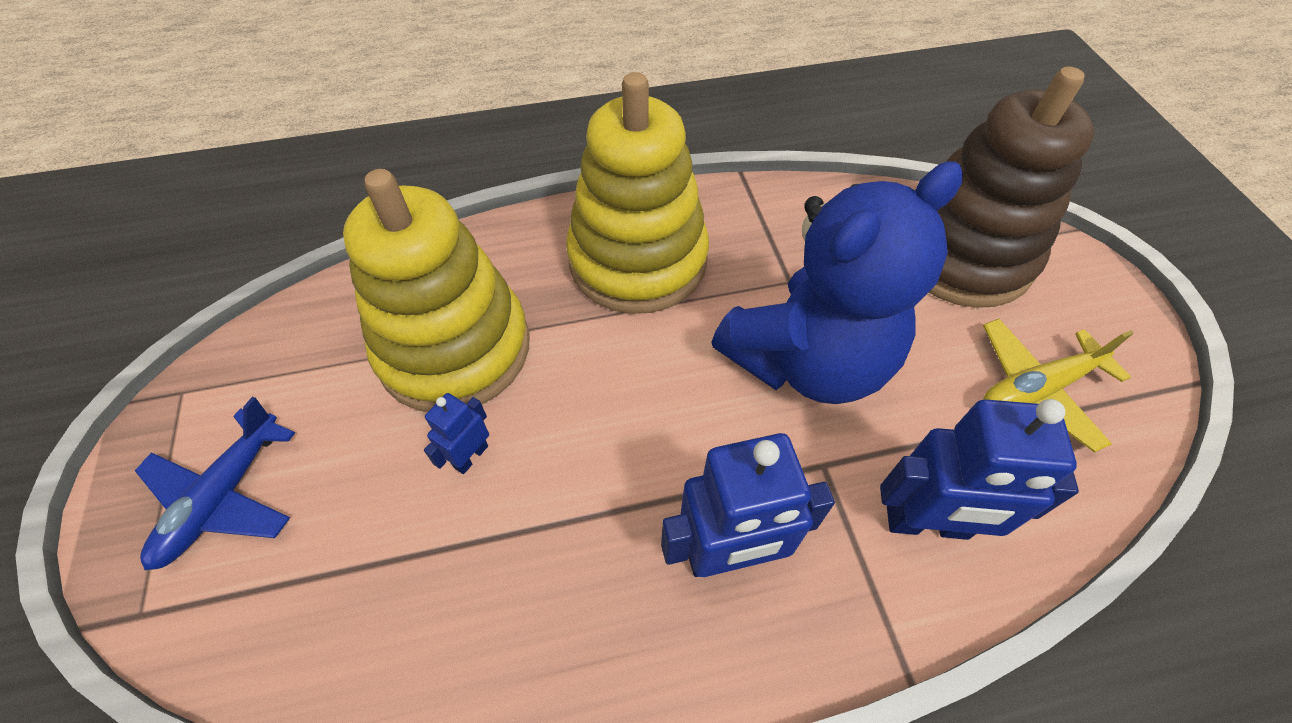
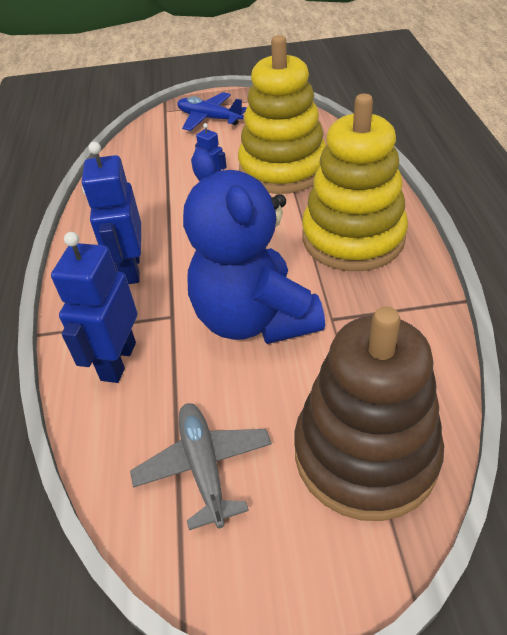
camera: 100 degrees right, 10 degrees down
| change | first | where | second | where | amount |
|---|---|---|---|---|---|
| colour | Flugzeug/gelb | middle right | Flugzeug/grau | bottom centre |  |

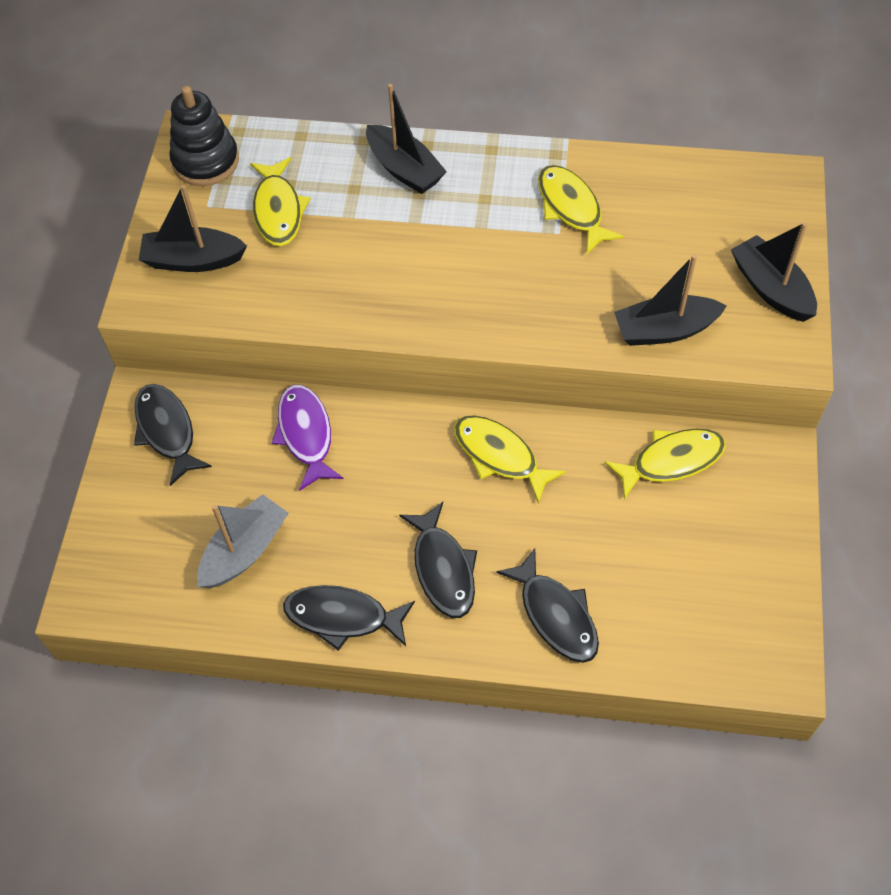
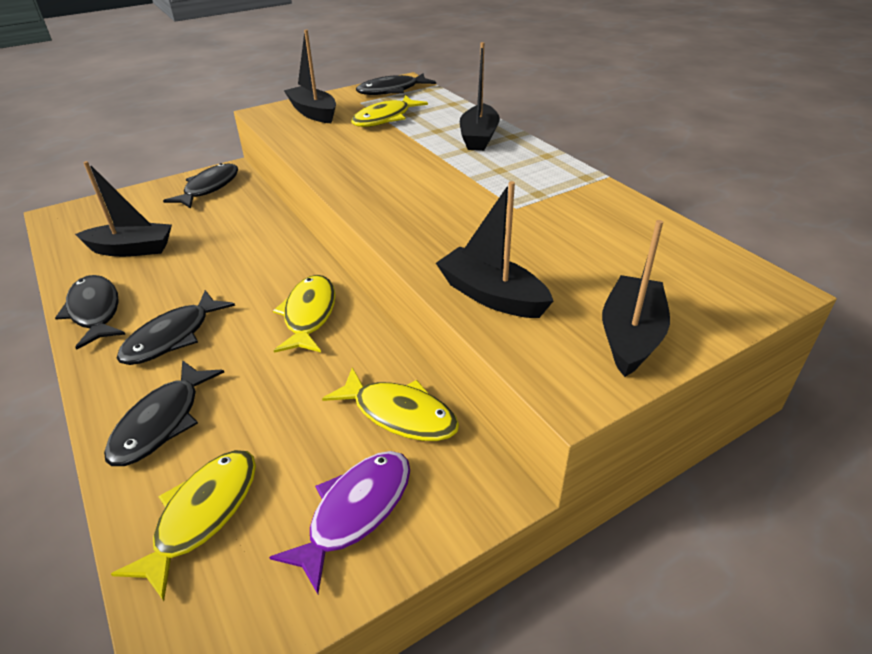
camera: 50 degrees right, 20 degrees down
| change | first | where | second | where | amount |
|---|---|---|---|---|---|
| exchanged | Stapelspielzeug/schwarz | top left | Fisch/schwarz (no. 5 from left) | top centre |  |
| relocated | Fisch/gelb (no. 3 from left in the first image) | top centre | Fisch/gelb (no. 1 from left) | bottom left |  |
| relocated | Fisch/lila | centre |  | bottom centre |  |
| colour | Boot/grau | middle left | Boot/schwarz (no. 1 from left) | top left |  |

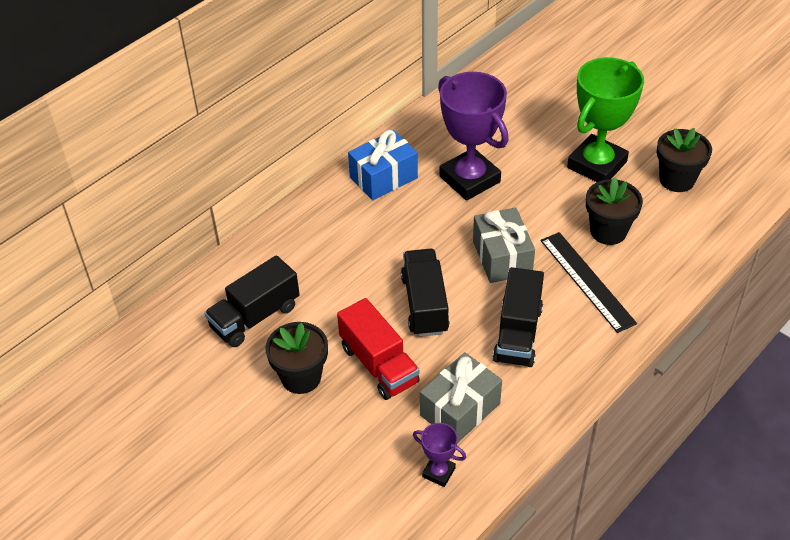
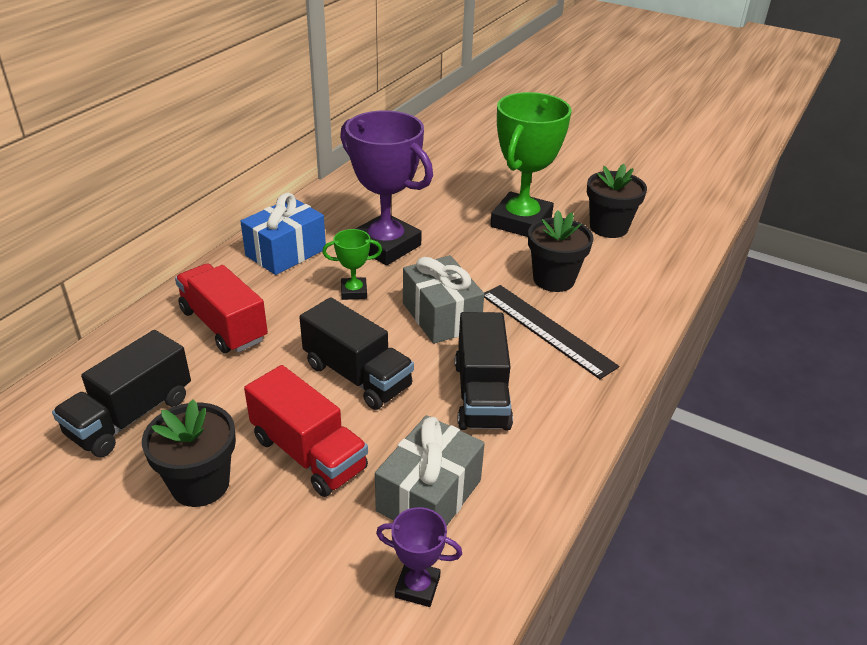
camera: 15 degrees left, 10 degrees down
| change | first | where | second | where | amount |
|---|---|---|---|---|---|
| spun | Lastwagen/schwarz (no. 2 from left) | centre |  | centre | 150 degrees clockwise |
| appeared |  |  | Pokal/grün (no. 1 from left) | centre |  |
| appeared |  |  | Lastwagen/rot (no. 1 from left) | middle left |  |

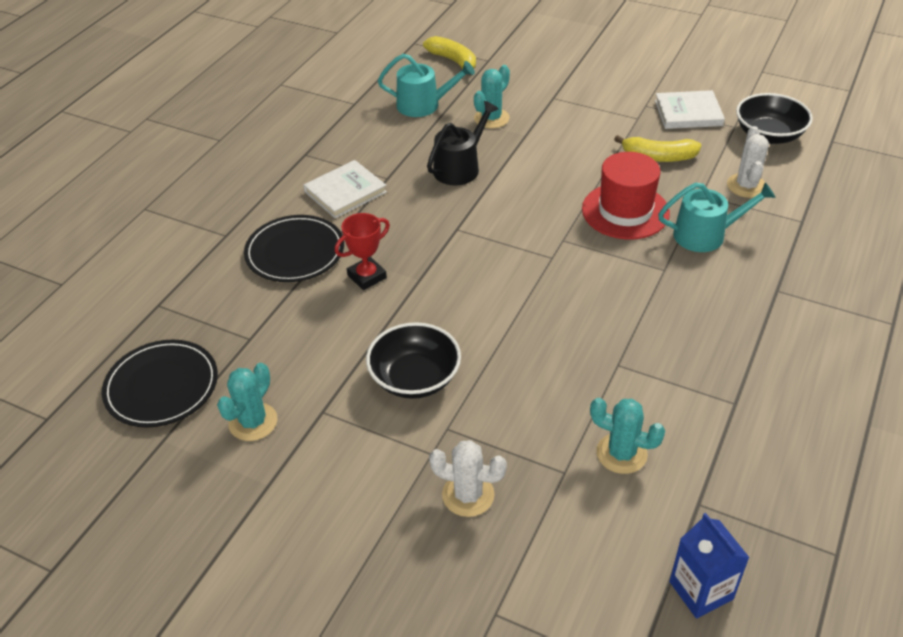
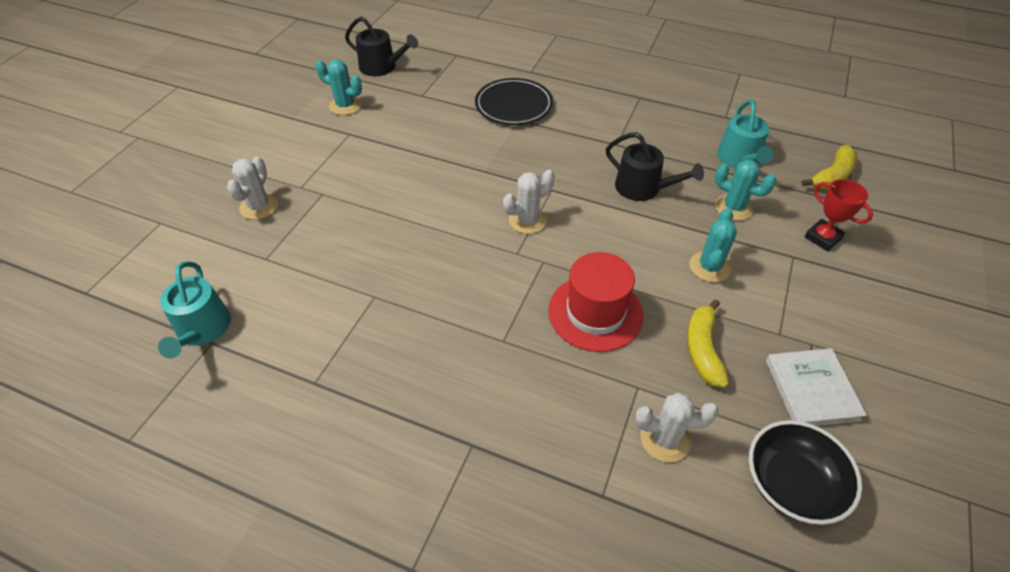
camera: 85 degrees right, 5 degrees up
| change | first | where | second | where | amount |
|---|---|---|---|---|---|
| missing | Buch/weiß (no. 1 from left) | top centre |  |  |  |
| relocated | Gießkanne/türkis (no. 2 from left in the first image) | middle right | Gießkanne/türkis (no. 1 from left) | middle left |  |
| relocated | Pokal/rot | centre |  | middle right |  |
| missing | Schüssel/schwarz (no. 1 from left) | centre |  |  |  |
| exchanged | Teller/schwarz (no. 1 from left) | middle left | Gießkanne/schwarz (no. 1 from left) | top centre |  |
| relocated | Kaktus/türkis (no. 3 from left in the first image) | bottom right | Kaktus/türkis (no. 2 from left) | middle right |  |
| missing | Getränkekarton/blau | bottom right |  |  |  |
| appeared |  |  | Kaktus/weiß (no. 2 from left) | centre |  |

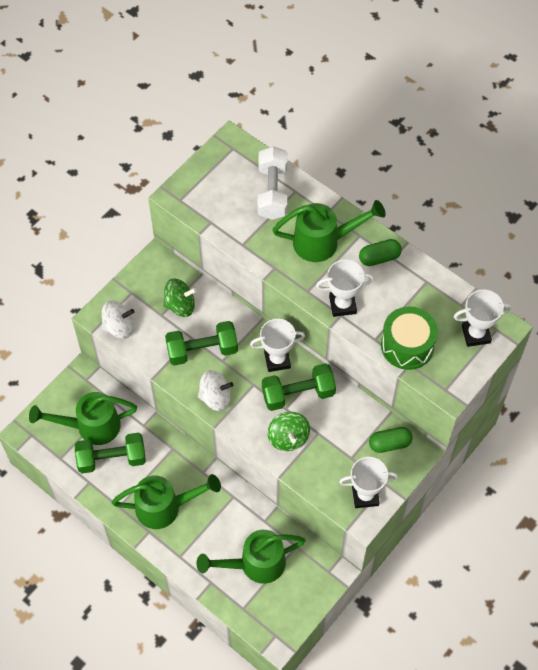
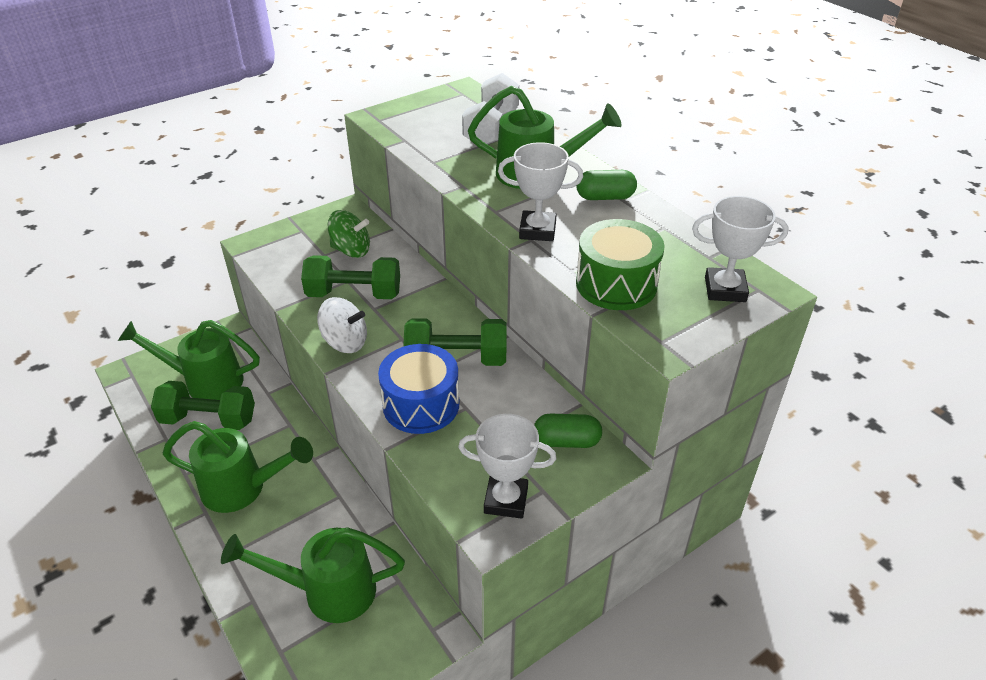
camera: 15 degrees right, 20 degrees down
| change | first | where | second | where | amount |
|---|---|---|---|---|---|
| missing | Kreisel/weiß (no. 1 from left) | middle left |  |  |  |
| missing | Pokal/weiß (no. 1 from left) | centre |  |  |  |
| exchanged | Kreisel/grün (no. 2 from left) | centre | Trommel/blau | centre |  |

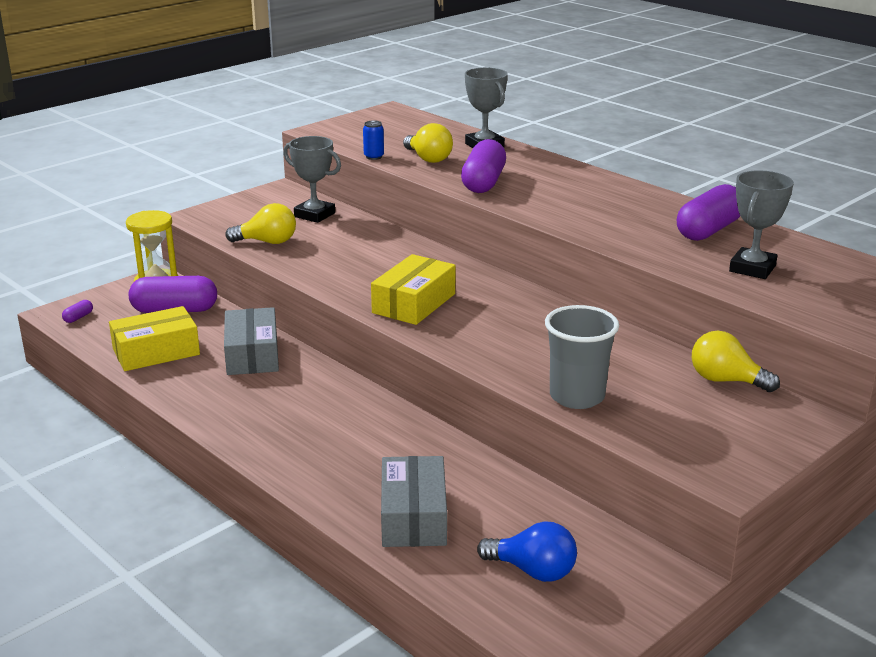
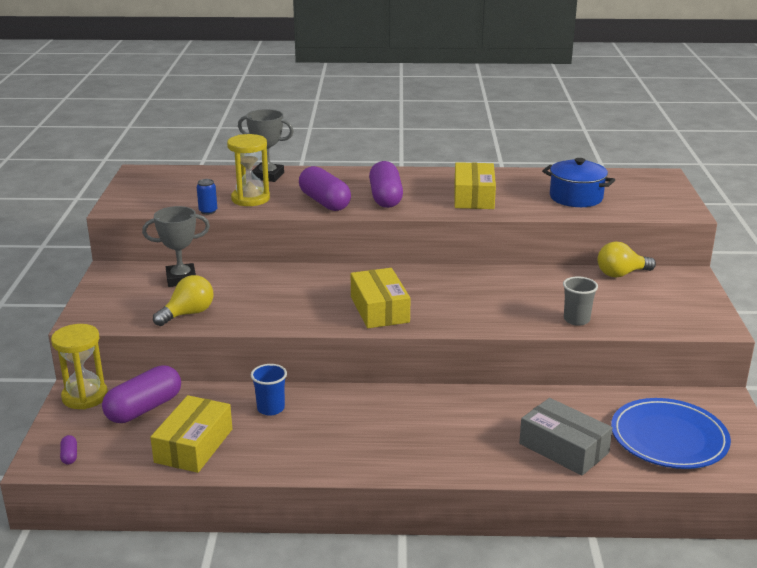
camera: 45 degrees left, 0 degrees up
| change | first | where | second | where | amount |
|---|---|---|---|---|---|
| exchanged | Glühbirne/gelb (no. 2 from left) | top centre | Sanduhr/gelb (no. 2 from left) | top left |  |
| exchanged | Pokal/grau (no. 3 from left) | middle right | Kochtopf/blau | top right |  |
| relocated | Kapsel/lila (no. 4 from left) | top right |  | top centre |  |
| size | Becher/grau | centre |  | middle right | x0.64 |
| exchanged | Schachtel/grau (no. 1 from left) | middle left | Becher/blau | bottom centre |  |
| exchanged | Glühbirne/blau | bottom centre | Teller/blau | bottom right |  |
| appeared |  |  | Schachtel/gelb (no. 3 from left) | top centre |  |

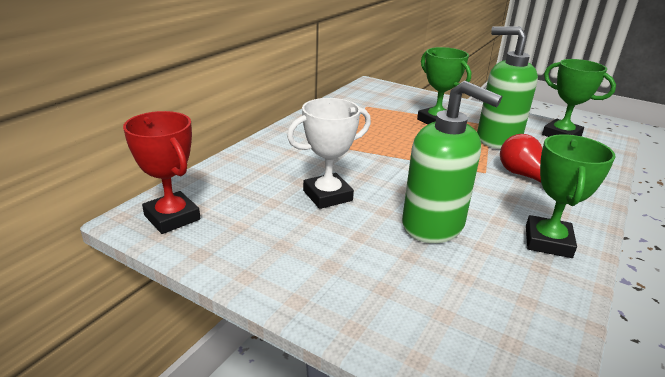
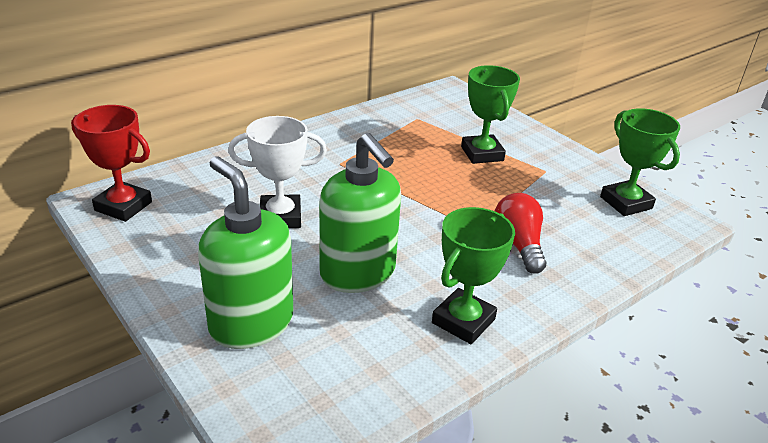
camera: 20 degrees right, 5 degrees up
| change | first | where | second | where | amount |
|---|---|---|---|---|---|
| relocated | Seifenspender/grün (no. 2 from left in the first image) | top right | Seifenspender/grün (no. 1 from left) | middle left |  |
| spun | Pokal/rot | middle left |  | middle left | 45 degrees counterclockwise |

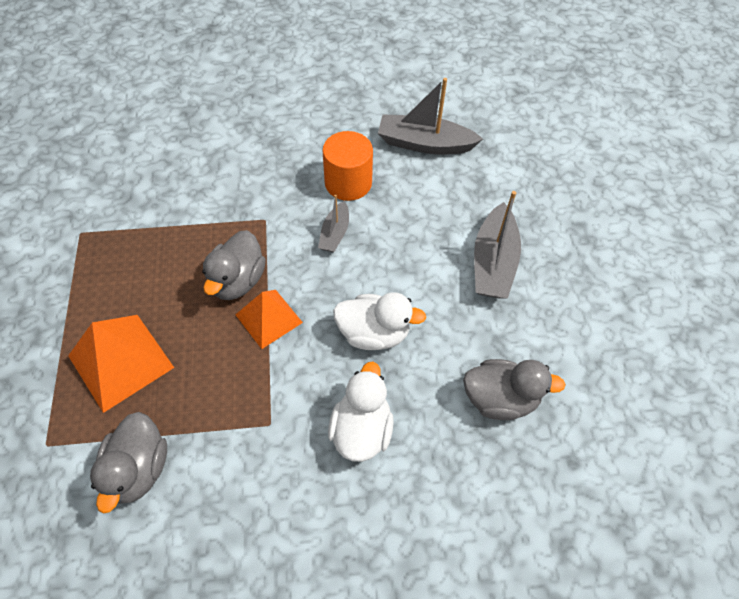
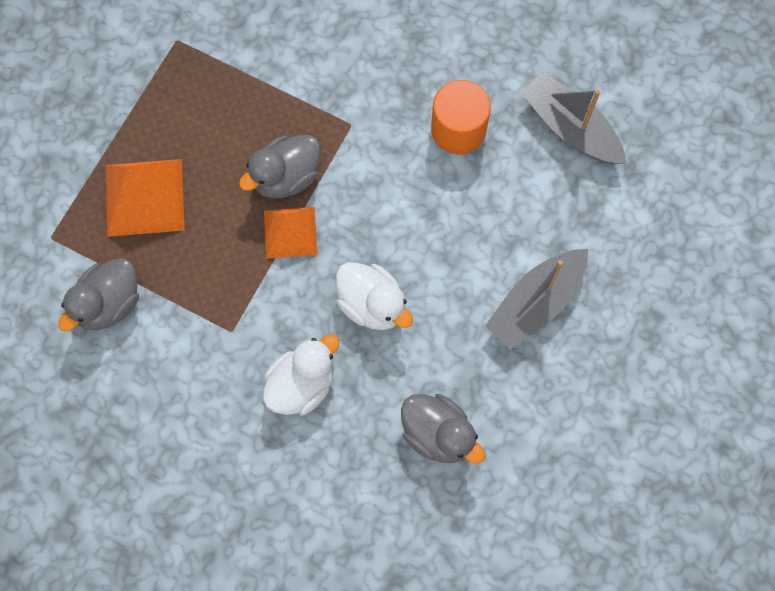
camera: 35 degrees right, 15 degrees up
| change | first | where | second | where | amount |
|---|---|---|---|---|---|
| missing | Boot/grau (no. 1 from left) | centre |  |  |  |

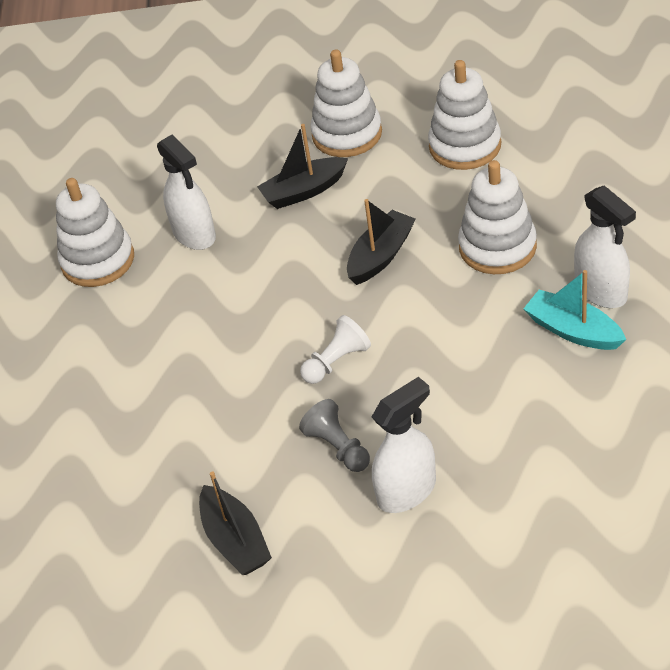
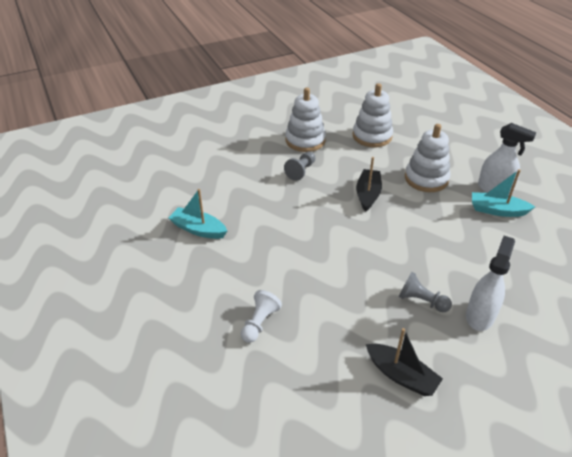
camera: 30 degrees left, 5 degrees down
| change | first | where | second | where | amount |
|---|---|---|---|---|---|
| exchanged | Boot/schwarz (no. 2 from left) | top centre | Bauer/grau (no. 1 from left) | centre |  |
| missing | Sprühflasche/weiß (no. 1 from left) | top left |  |  |  |
| exchanged | Stapelspielzeug/weiß (no. 1 from left) | middle left | Boot/türkis (no. 1 from left) | centre |  |
| relocated | Bauer/weiß | centre |  | bottom centre |  |

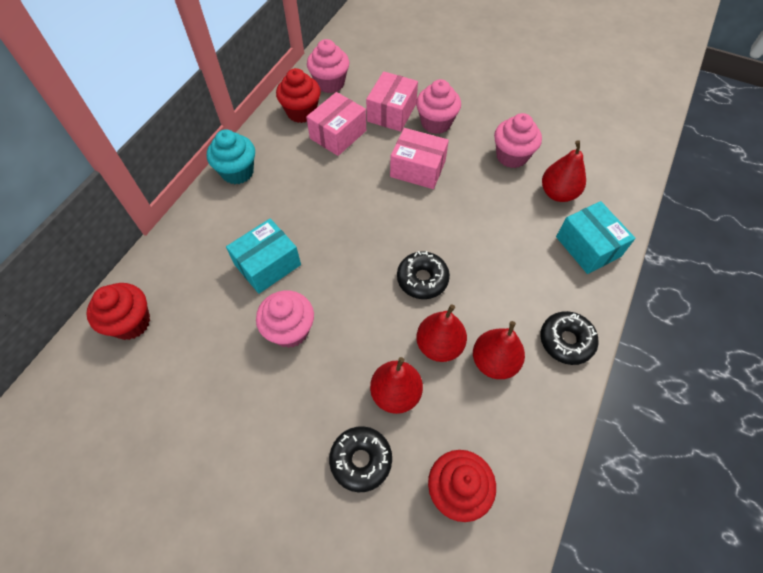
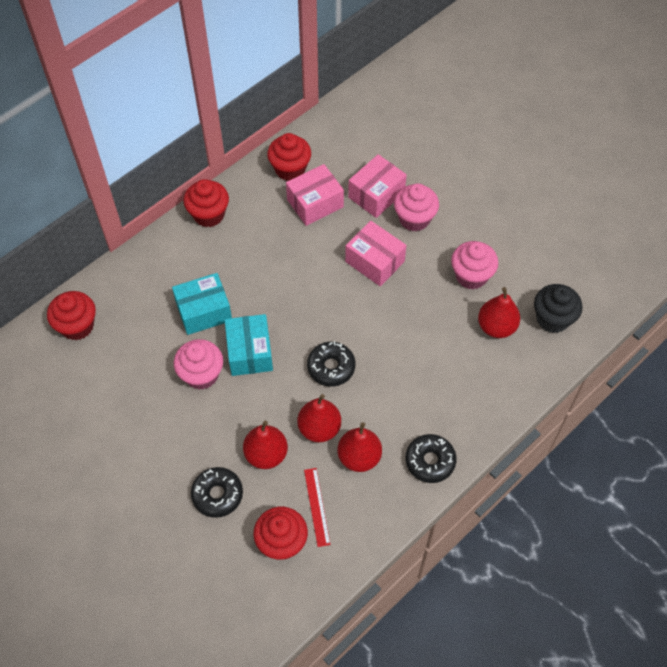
camera: 20 degrees right, 0 degrees up
| change | first | where | second | where | amount |
|---|---|---|---|---|---|
| missing | Muffin/rosa (no. 2 from left) | top centre |  |  |  |
| colour | Muffin/türkis | top left | Muffin/rot (no. 2 from left) | top left |  |
| relocated | Schachtel/türkis (no. 2 from left) | middle right |  | centre |  |
| appeared |  |  | Muffin/schwarz | middle right |  |
| appeared |  |  | Lineal/rot | bottom centre |  |

